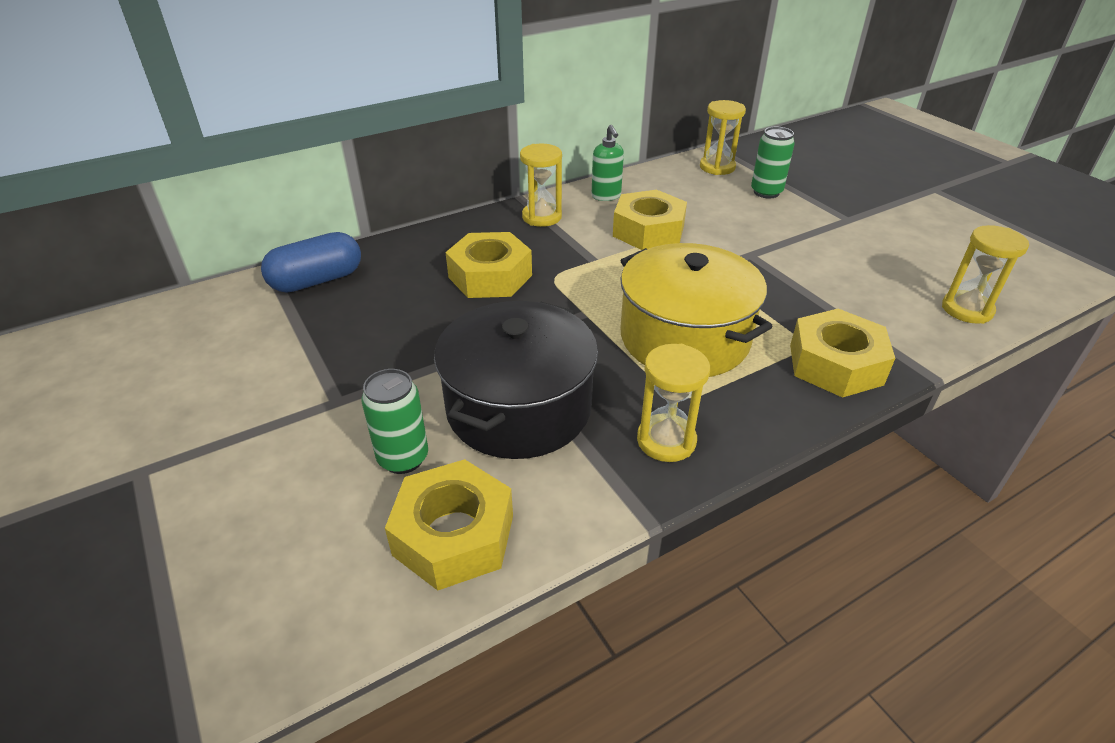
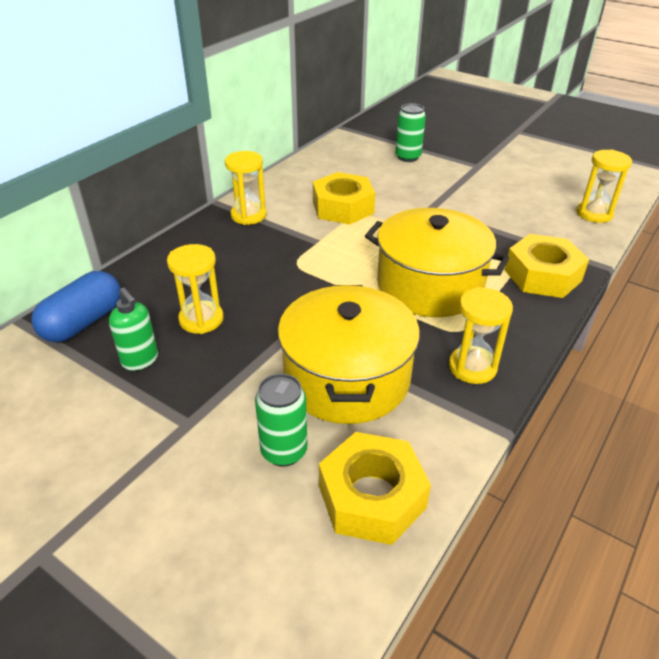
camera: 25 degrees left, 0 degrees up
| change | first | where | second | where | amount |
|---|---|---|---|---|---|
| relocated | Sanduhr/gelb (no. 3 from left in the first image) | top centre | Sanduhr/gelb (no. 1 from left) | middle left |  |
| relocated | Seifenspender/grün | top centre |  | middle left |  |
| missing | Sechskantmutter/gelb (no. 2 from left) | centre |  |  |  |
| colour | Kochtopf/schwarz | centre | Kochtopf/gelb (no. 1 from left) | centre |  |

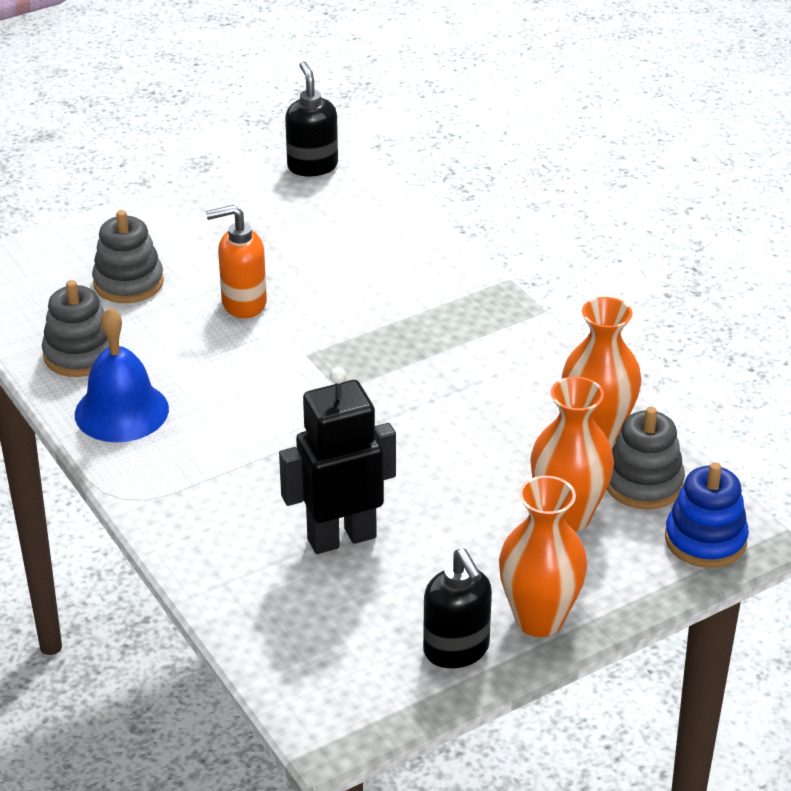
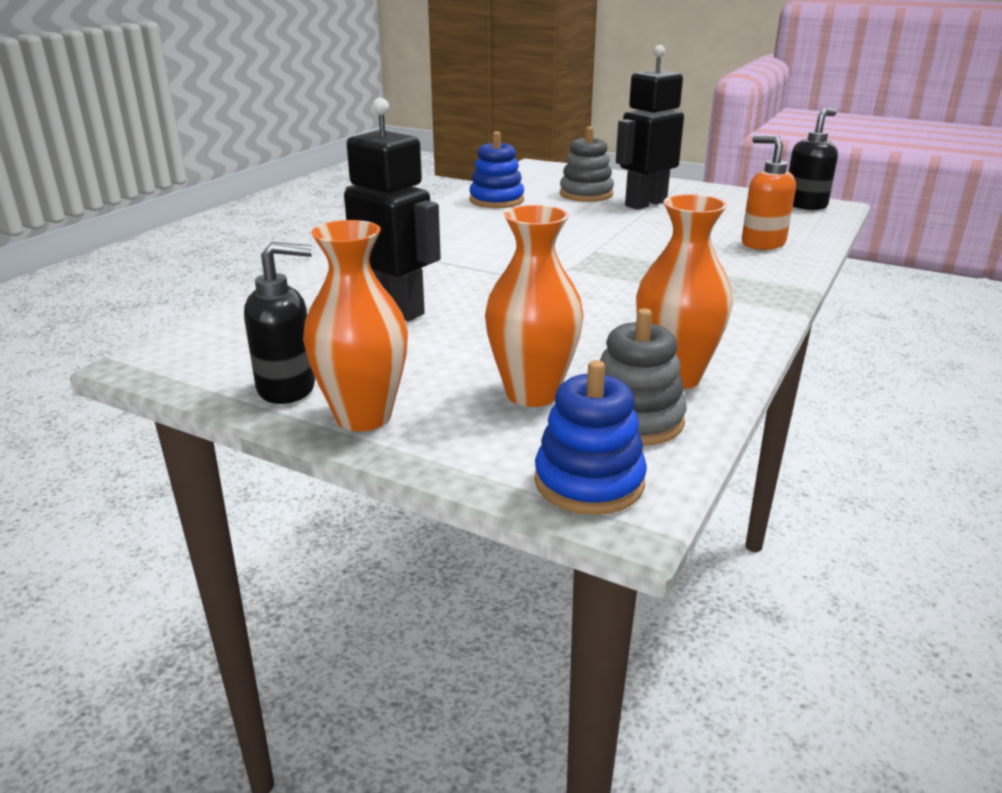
camera: 60 degrees right, 10 degrees down
| change | first | where | second | where | amount |
|---|---|---|---|---|---|
| relocated | Seifenspender/orange | top left |  | top right |  |
| colour | Stapelspielzeug/grau (no. 1 from left) | middle left | Stapelspielzeug/blau (no. 1 from left) | top centre |  |
| missing | Glocke/blau | middle left |  |  |  |
| spun | Seifenspender/schwarz (no. 2 from left in the first image) | bottom centre | Seifenspender/schwarz (no. 1 from left) | middle left | 135 degrees counterclockwise |
| appeared |  |  | Roboter/schwarz (no. 2 from left) | top centre |  |

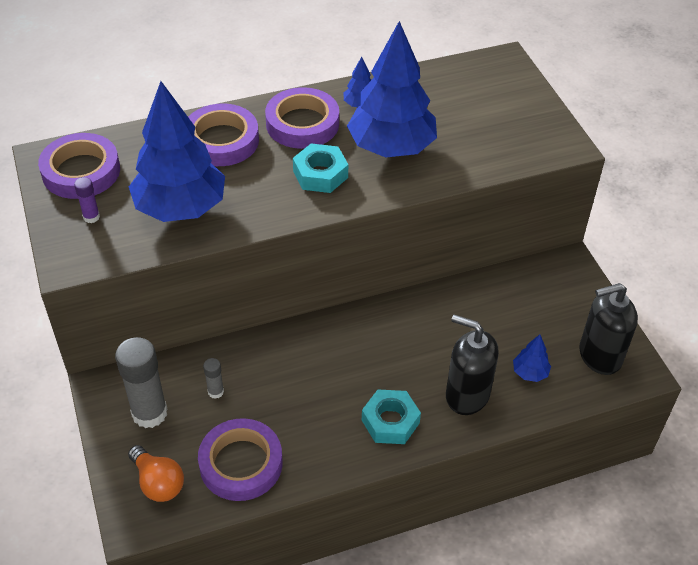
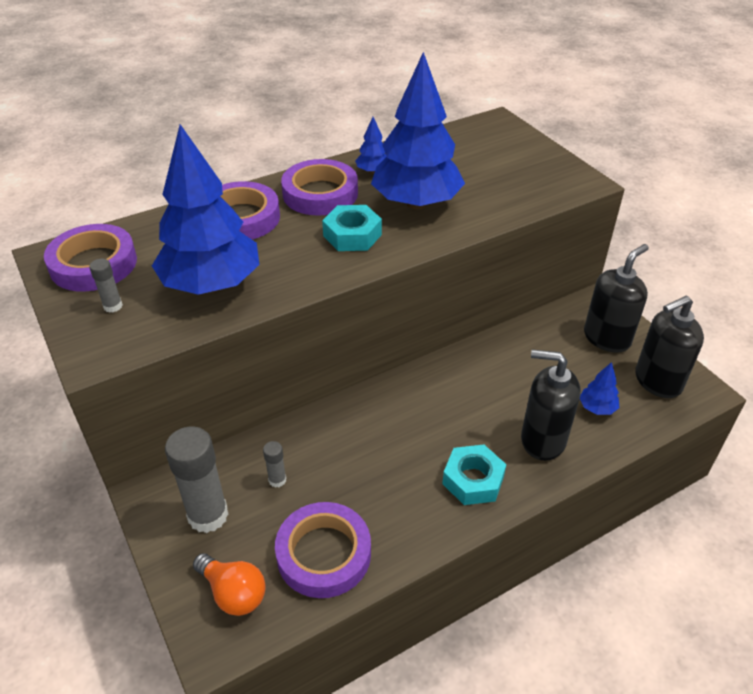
camera: 10 degrees left, 5 degrees down
| change | first | where | second | where | amount |
|---|---|---|---|---|---|
| colour | Klebestift/lila | middle left | Klebestift/grau (no. 1 from left) | middle left |  |
| appeared |  |  | Seifenspender/schwarz (no. 2 from left) | middle right |  |

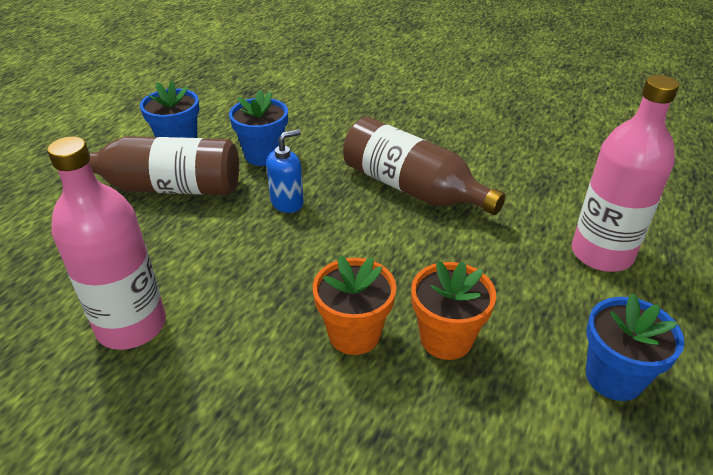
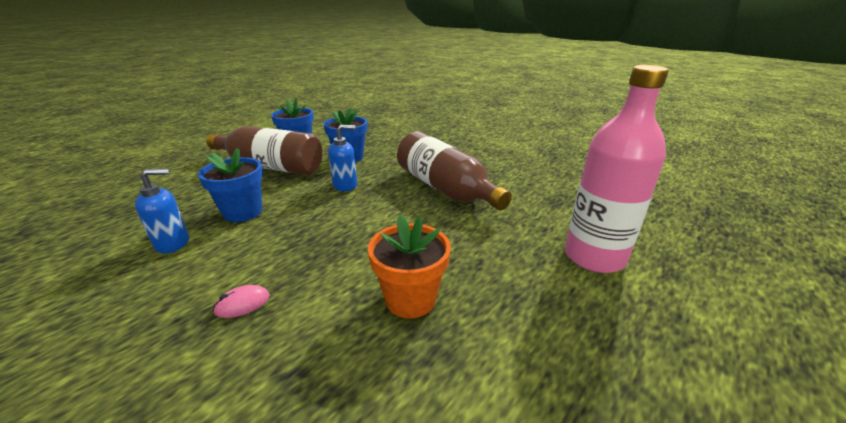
camera: 15 degrees right, 10 degrees down
| change | first | where | second | where | amount |
|---|---|---|---|---|---|
| exchanged | Flasche/rosa (no. 1 from left) | middle left | Seifenspender/blau (no. 1 from left) | middle left |  |
| missing | Blumentopf/orange (no. 1 from left) | centre |  |  |  |
| relocated | Blumentopf/blau (no. 3 from left in the first image) | bottom right | Blumentopf/blau (no. 1 from left) | middle left |  |
| appeared |  |  | Computermaus/rosa | bottom left |  |

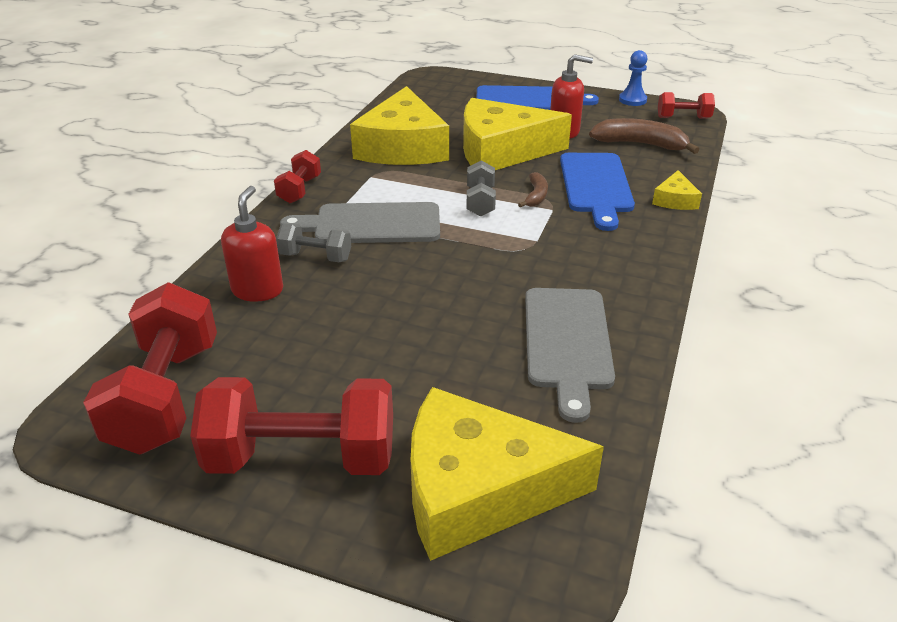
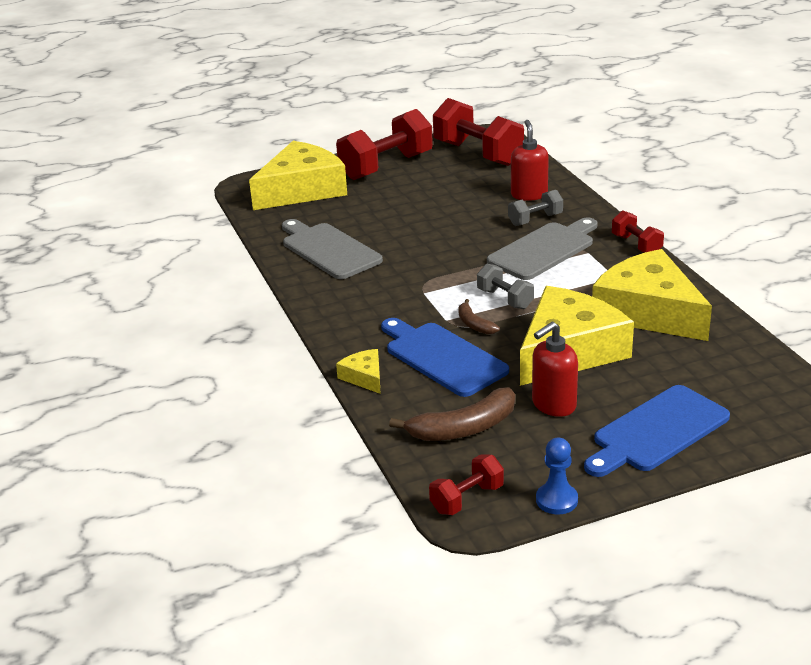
camera: 140 degrees right, 5 degrees down
| change | first | where | second | where | amount |
|---|---|---|---|---|---|
| spun | Seifenspender/rot (no. 1 from left) | middle left |  | top centre | 150 degrees counterclockwise |

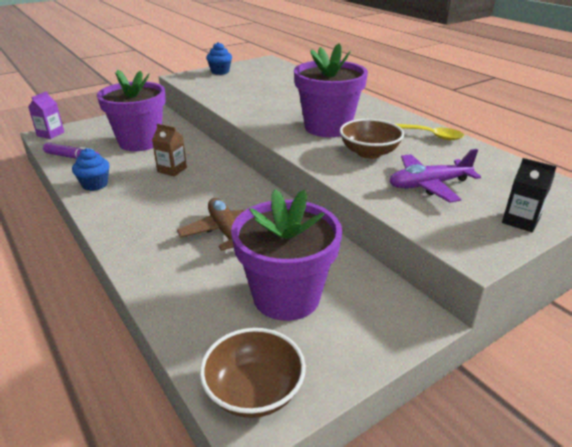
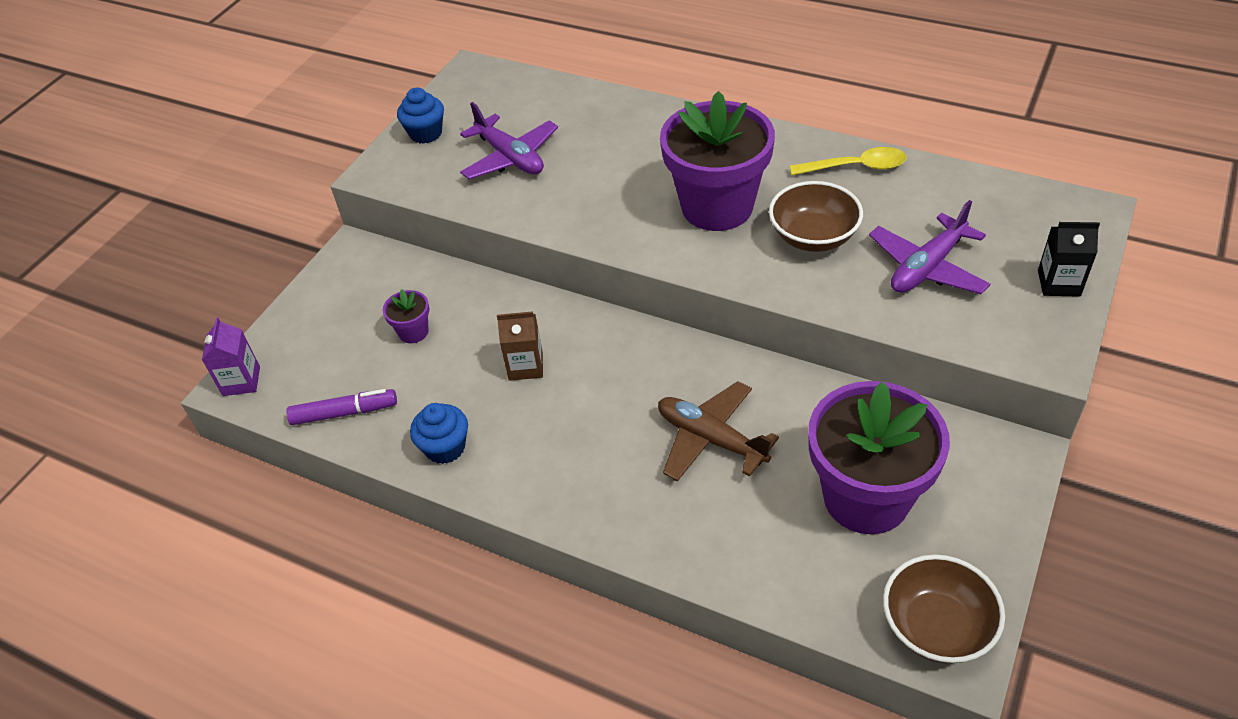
camera: 25 degrees left, 15 degrees up
| change | first | where | second | where | amount |
|---|---|---|---|---|---|
| size | Blumentopf/lila (no. 1 from left) | top left |  | middle left | x0.41 |
| appeared |  |  | Flugzeug/lila (no. 1 from left) | top centre |  |

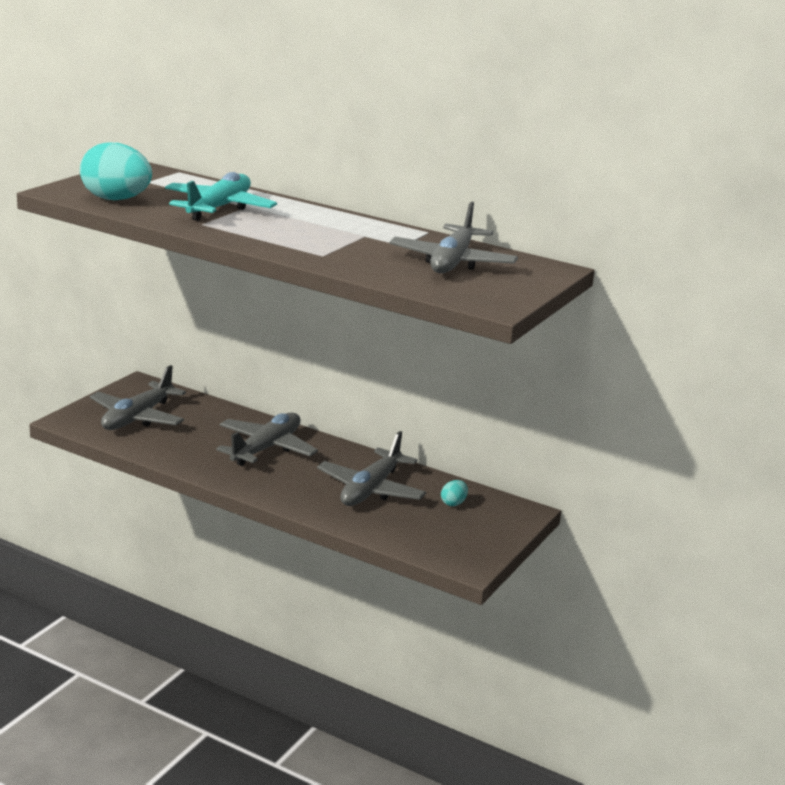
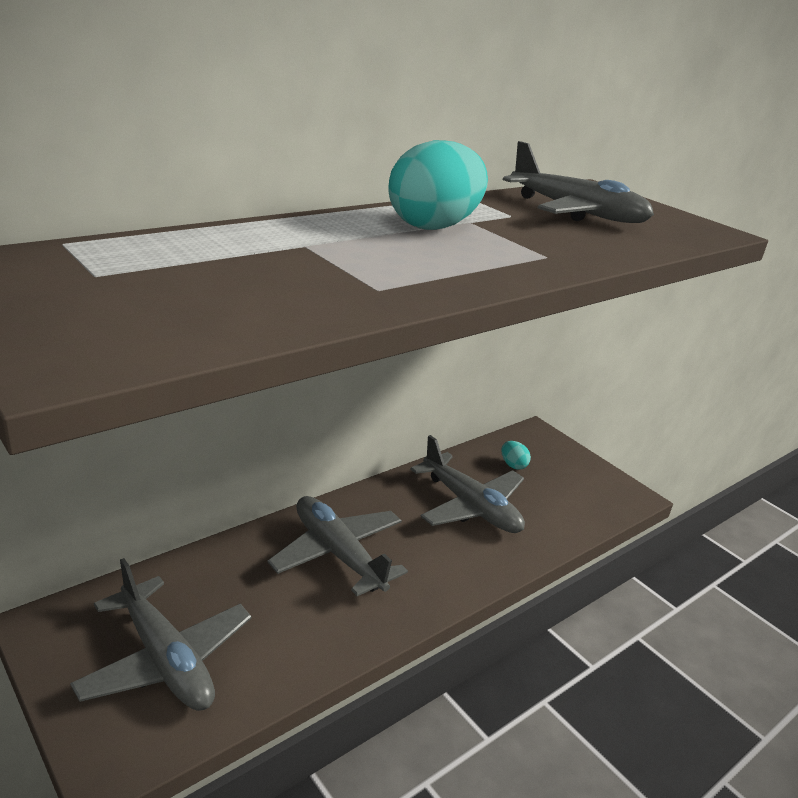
camera: 70 degrees left, 5 degrees up
| change | first | where | second | where | amount |
|---|---|---|---|---|---|
| relocated | Ei/türkis (no. 1 from left) | top left |  | top centre |  |
| missing | Flugzeug/türkis | top left |  |  |  |

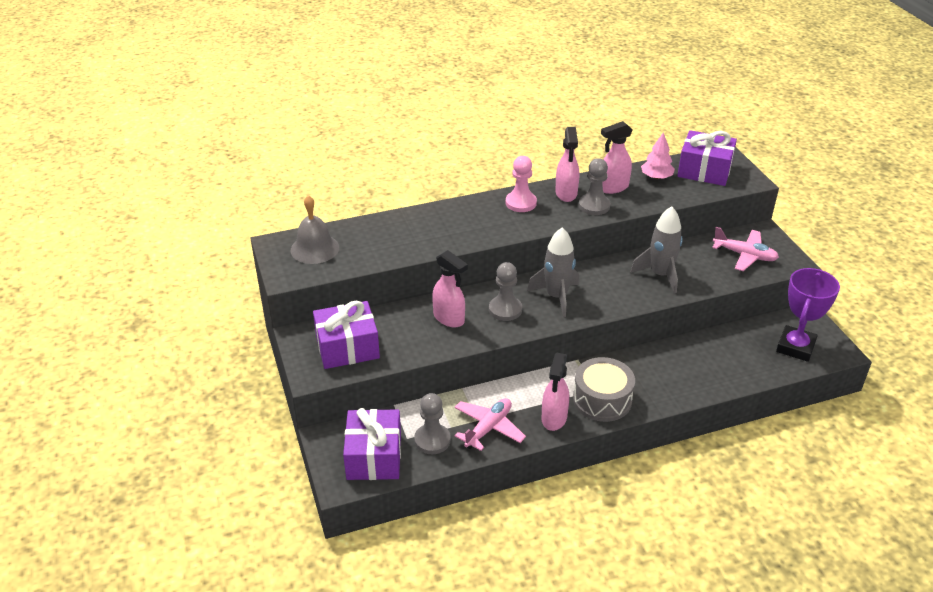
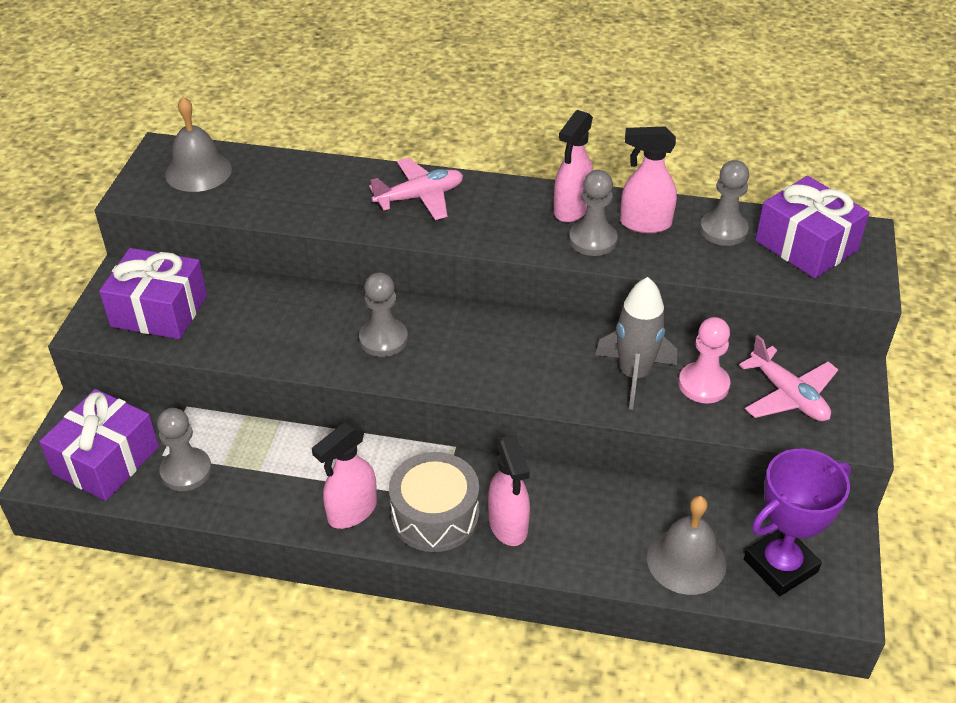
camera: 30 degrees right, 5 degrees up
| change | first | where | second | where | amount |
|---|---|---|---|---|---|
| exchanged | Baum/rosa | top right | Bauer/grau (no. 4 from left) | top right |  |
| relocated | Bauer/rosa | top centre |  | middle right |  |
| missing | Rakete/grau (no. 1 from left) | centre |  |  |  |
| relocated | Sprühflasche/rosa (no. 1 from left in the first image) | centre | Sprühflasche/rosa (no. 2 from left) | bottom centre |  |
| relocated | Flugzeug/rosa (no. 1 from left) | bottom centre |  | top centre |  |
| appeared |  |  | Glocke/grau (no. 2 from left) | bottom right |  |

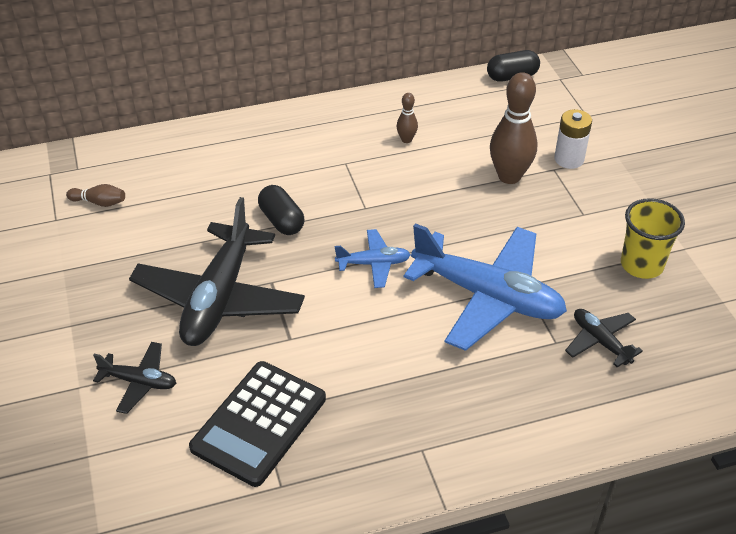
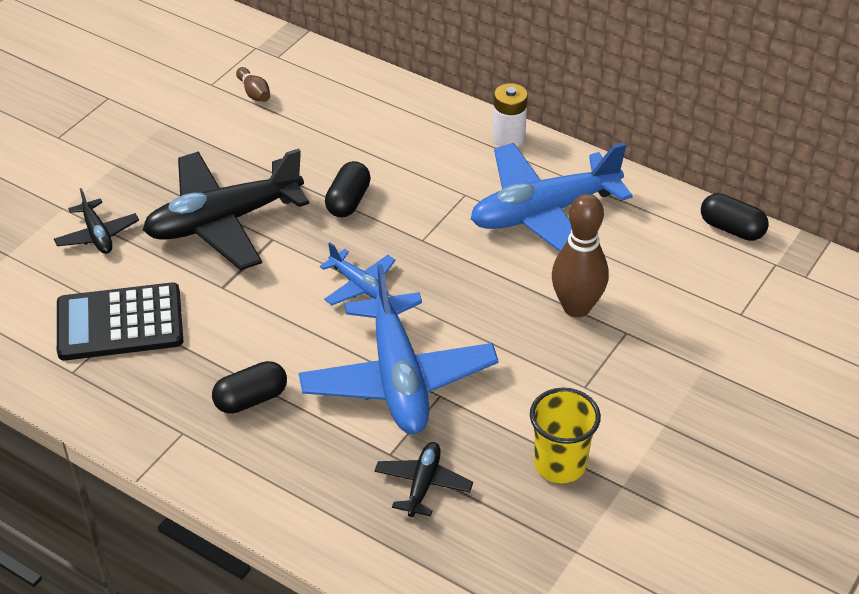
camera: 50 degrees right, 0 degrees up
| change | first | where | second | where | amount |
|---|---|---|---|---|---|
| exchanged | Bowlingkegel/braun (no. 2 from left) | top centre | Flugzeug/blau (no. 3 from left) | top centre |  |
| relocated | Batterie/weiß | top right |  | top centre |  |
| appeared |  |  | Kapsel/schwarz (no. 1 from left) | middle left |  |

